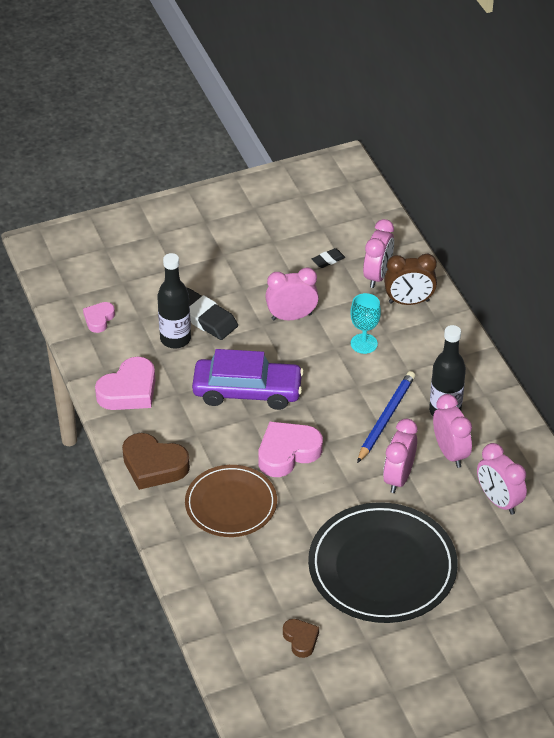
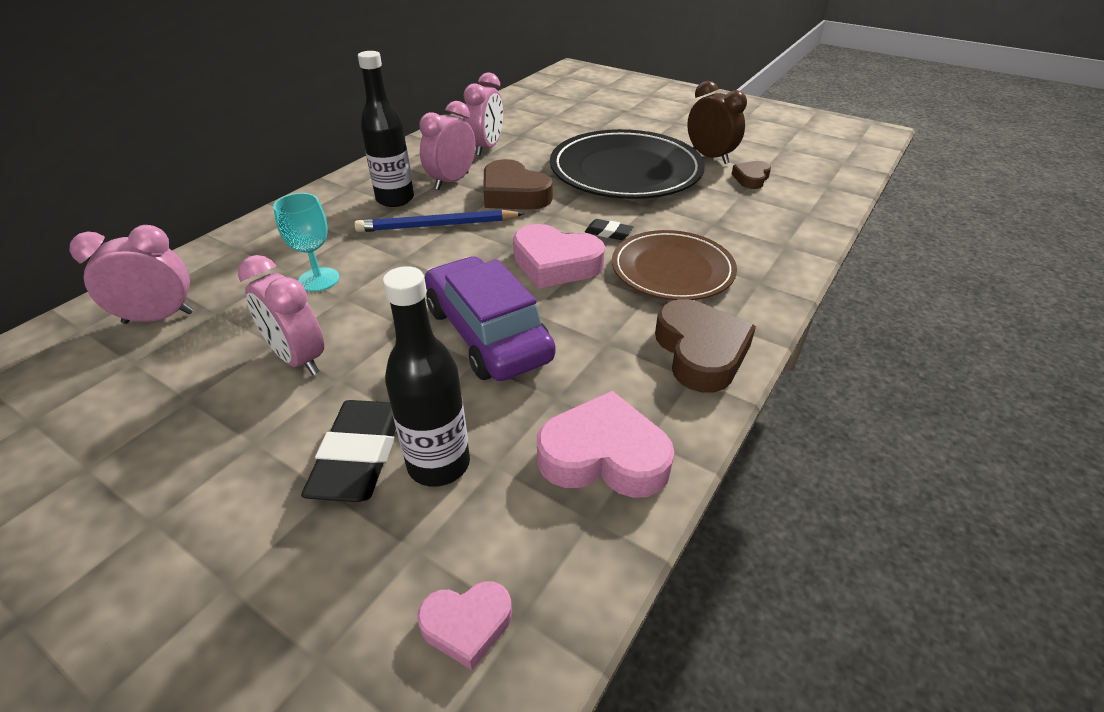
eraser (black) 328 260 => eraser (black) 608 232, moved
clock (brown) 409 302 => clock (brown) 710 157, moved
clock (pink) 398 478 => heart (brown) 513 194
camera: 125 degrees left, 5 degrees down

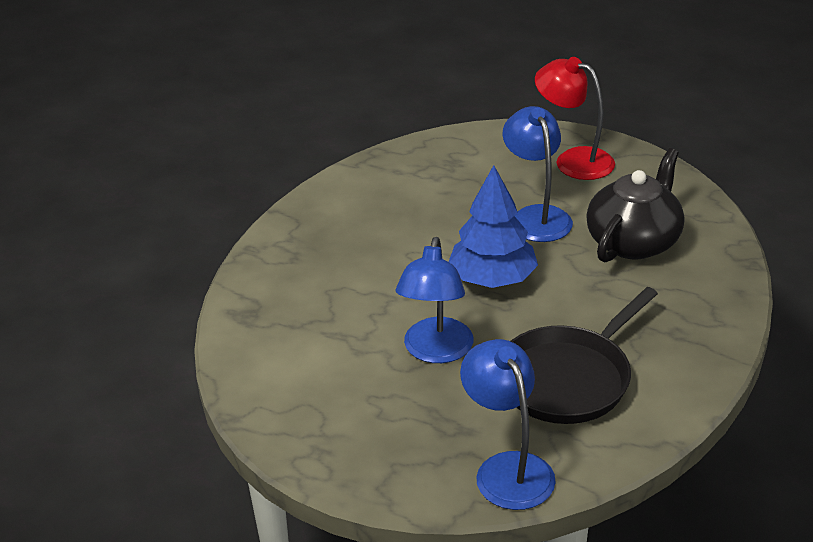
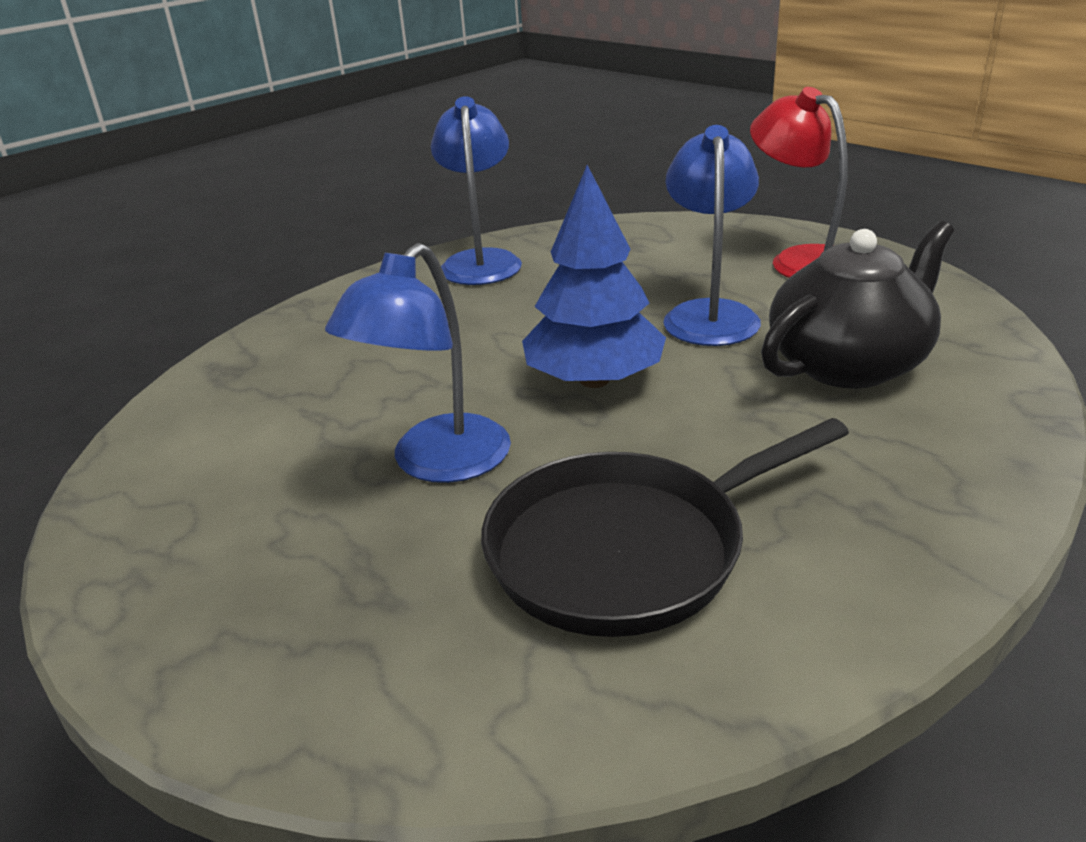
lamp (blue) 507 468 => lamp (blue) 481 261, moved
camera: 20 degrees right, 5 degrees down

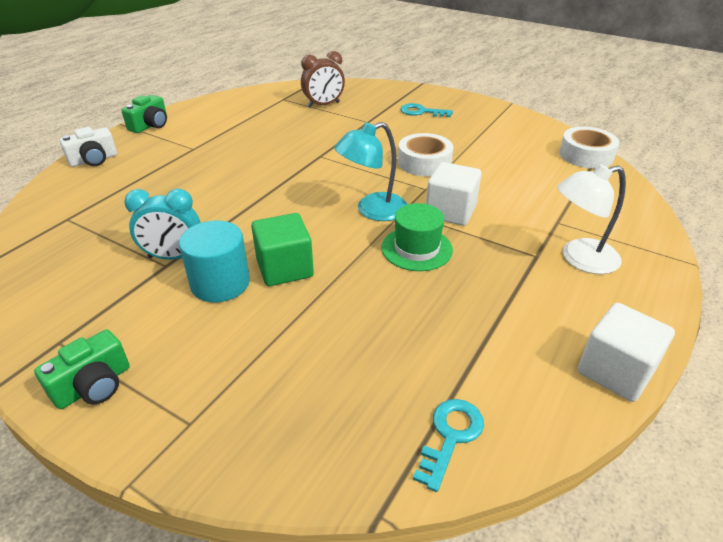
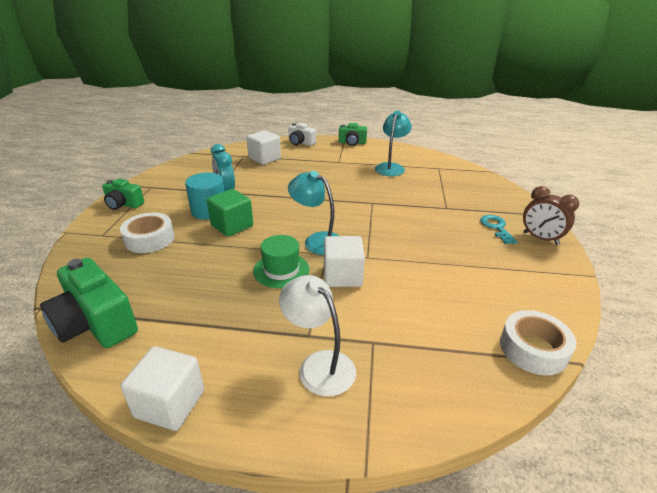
clock (brown) 323 105 => clock (brown) 540 238, moved
tape (white) 424 162 => tape (white) 149 239, moved
key (turquoise) 450 436 => camera (green) 96 323
nothing => lamp (turquoise) 391 167
nothing => cube (white) 264 158
camera: 65 degrees right, 5 degrees down

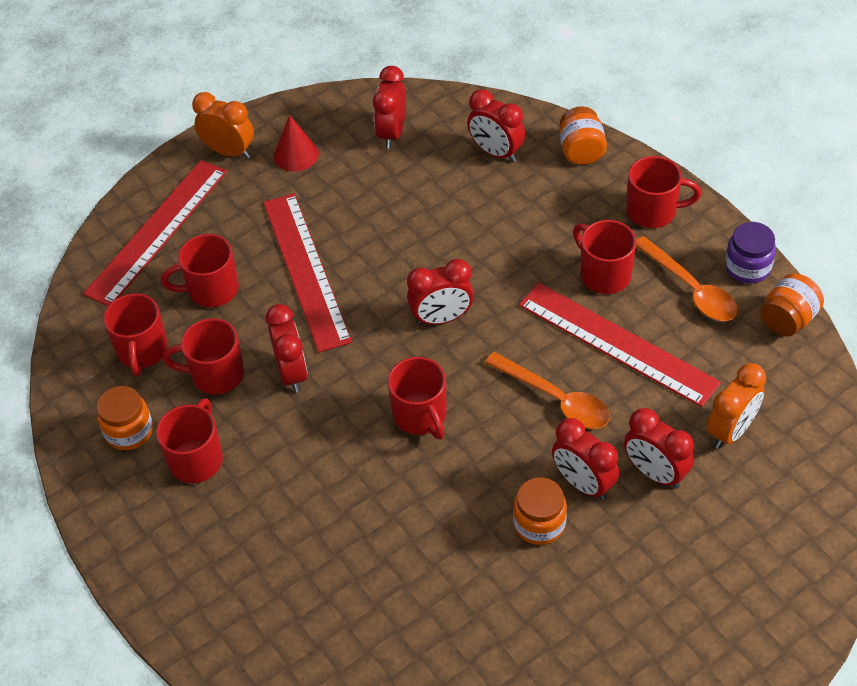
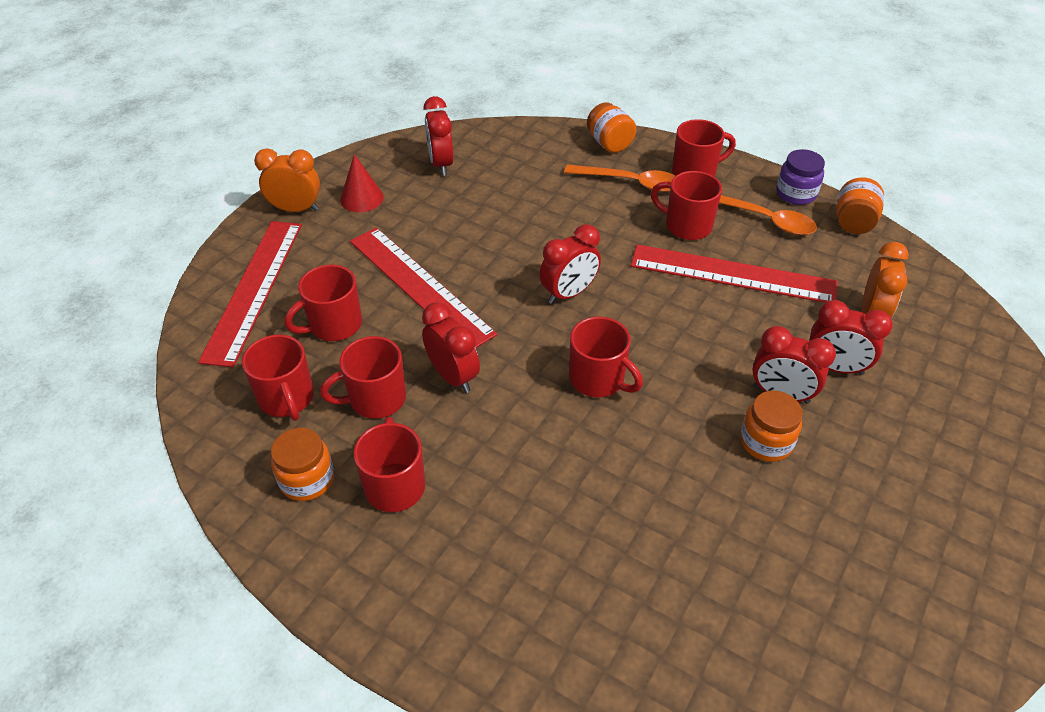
clock (red) 496 152 => nothing
spoon (orange) 555 399 => spoon (orange) 630 183, moved
camera: 25 degrees left, 5 degrees down

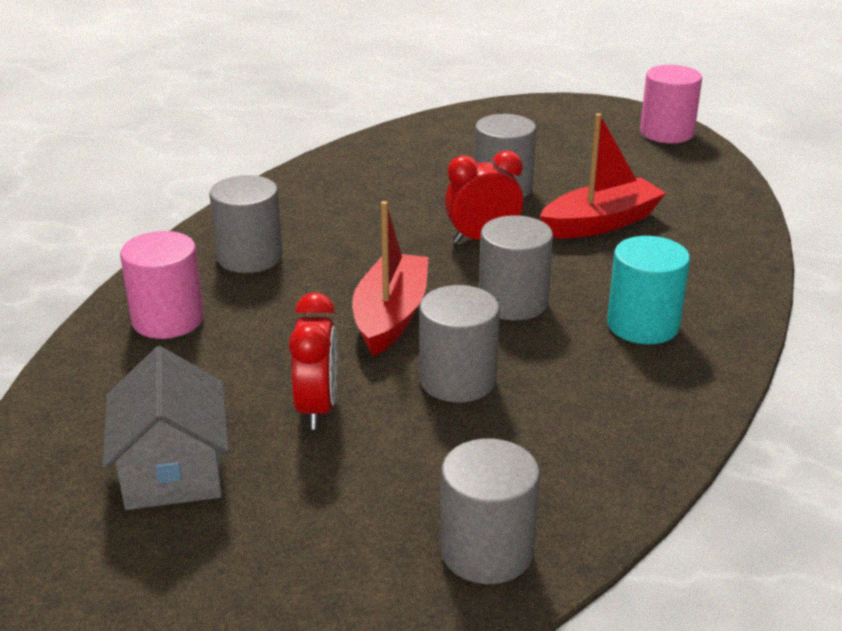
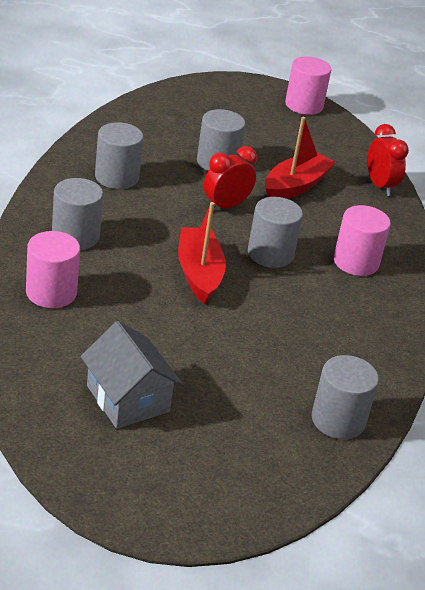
cylinder (turquoise) 643 325 => cylinder (pink) 356 262
cylinder (grey) 457 380 => cylinder (grey) 116 177, moved
clock (red) 317 408 => clock (red) 380 186, moved
camera: 25 degrees left, 5 degrees up

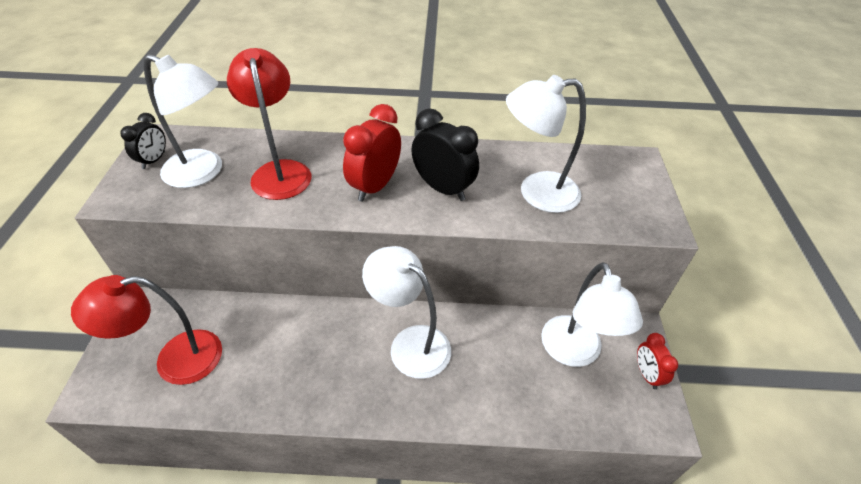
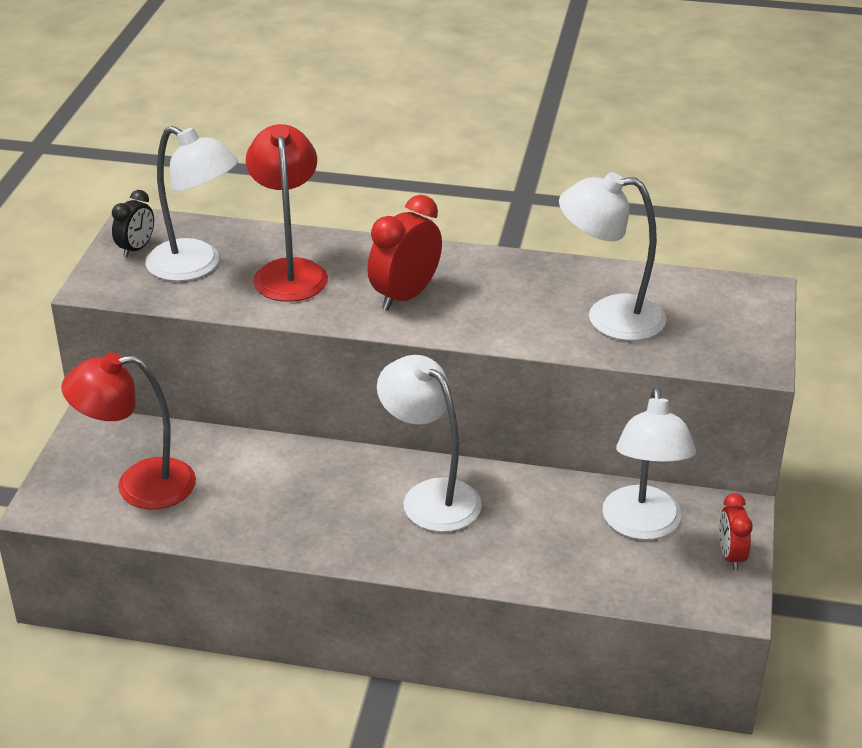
clock (black) 443 189 => nothing
camera: 10 degrees right, 10 degrees down

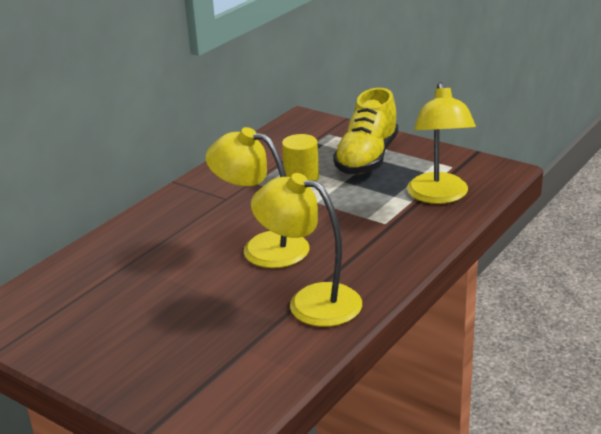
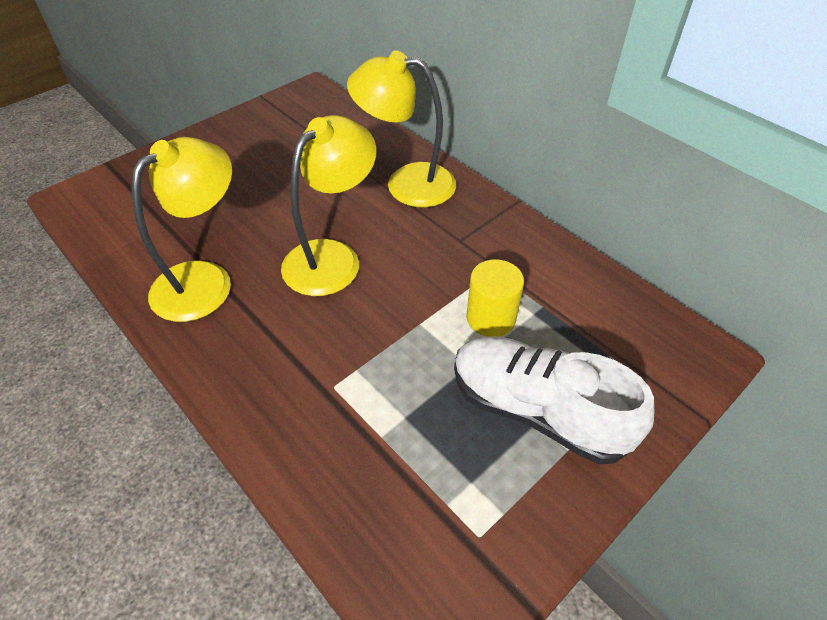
lamp (yellow) 439 196 => lamp (yellow) 406 183, moved
shoe (yellow) 367 158 => shoe (white) 537 411
camera: 100 degrees right, 20 degrees up

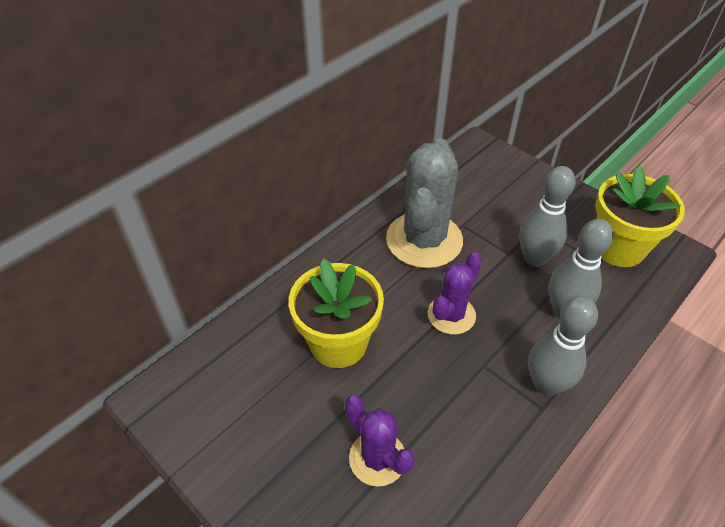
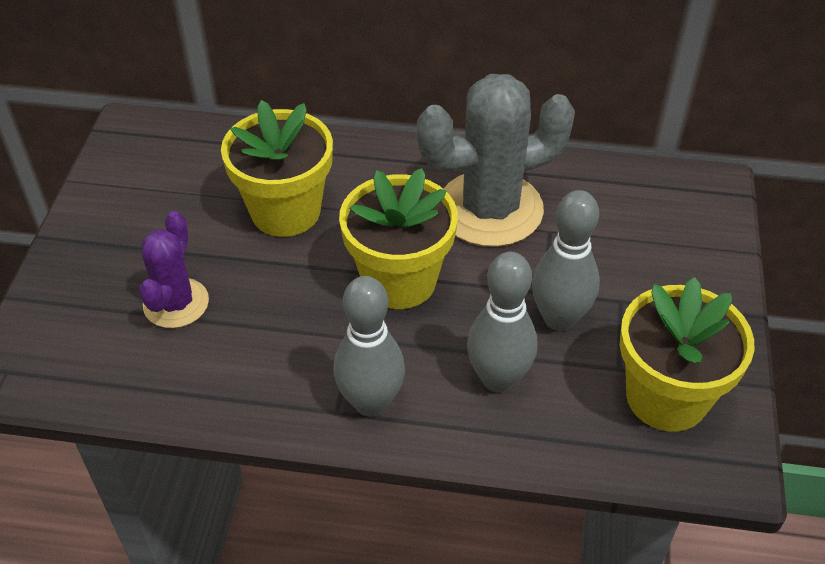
cactus (purple) 451 315 => flower pot (yellow) 399 280
camera: 55 degrees right, 0 degrees up

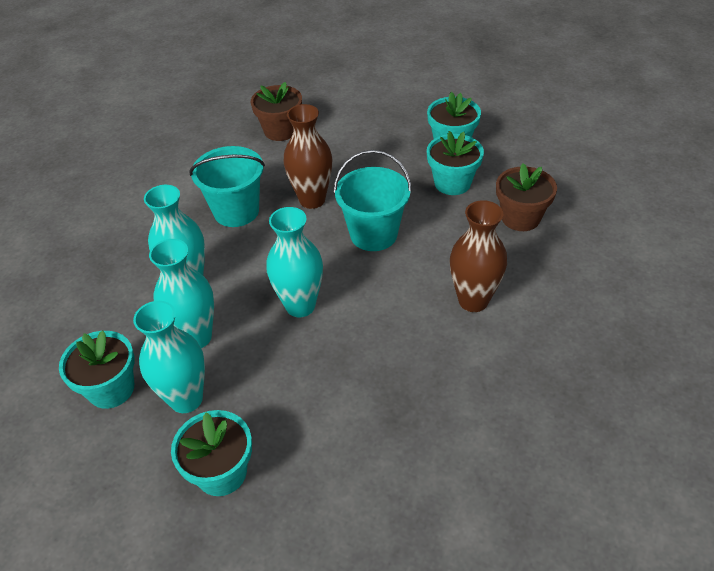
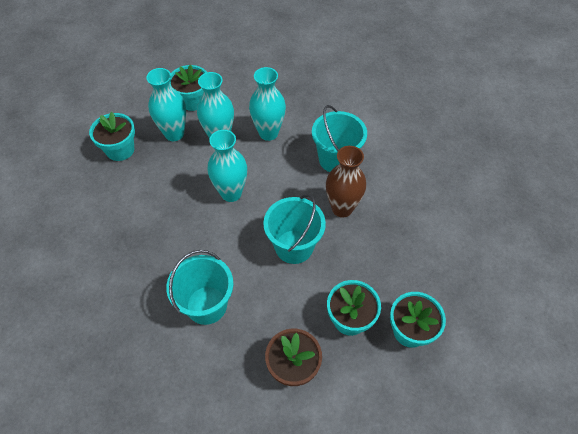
flower pot (brown) 280 131 => nothing
vase (brown) 473 300 => bucket (turquoise) 206 305
camera: 95 degrees right, 10 degrees up

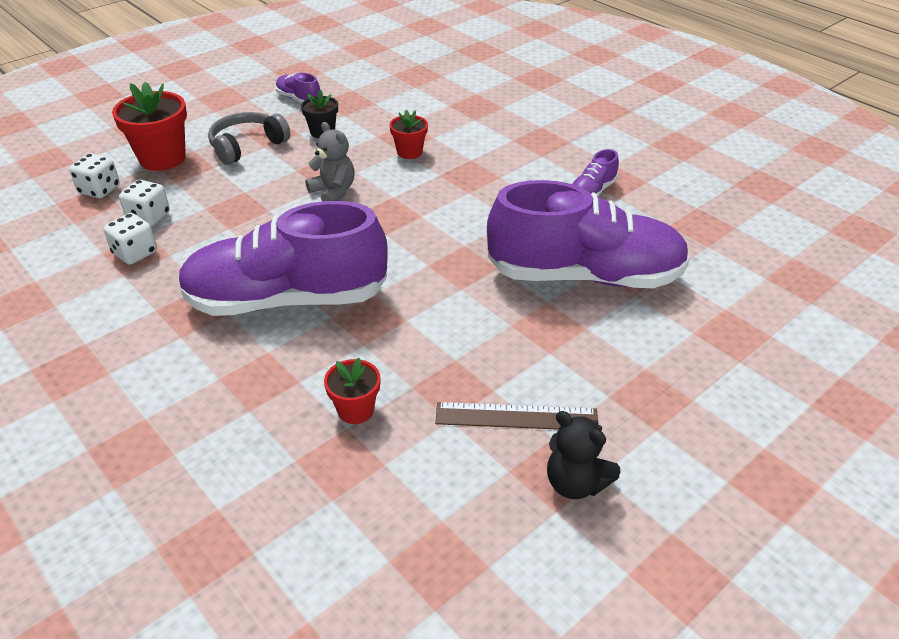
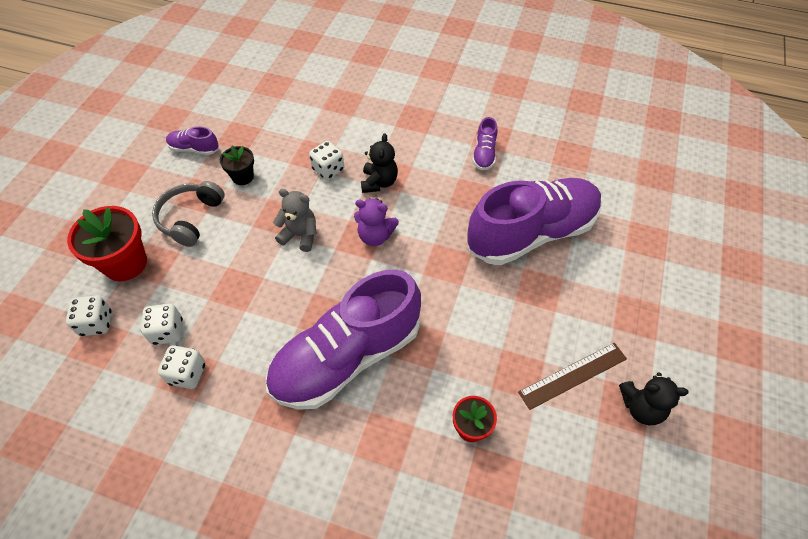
flower pot (red) 409 152 => dice (white) 328 170
nothing => teddy bear (black) 379 182
nothing => teddy bear (purple) 375 236
camera: 30 degrees left, 15 degrees up

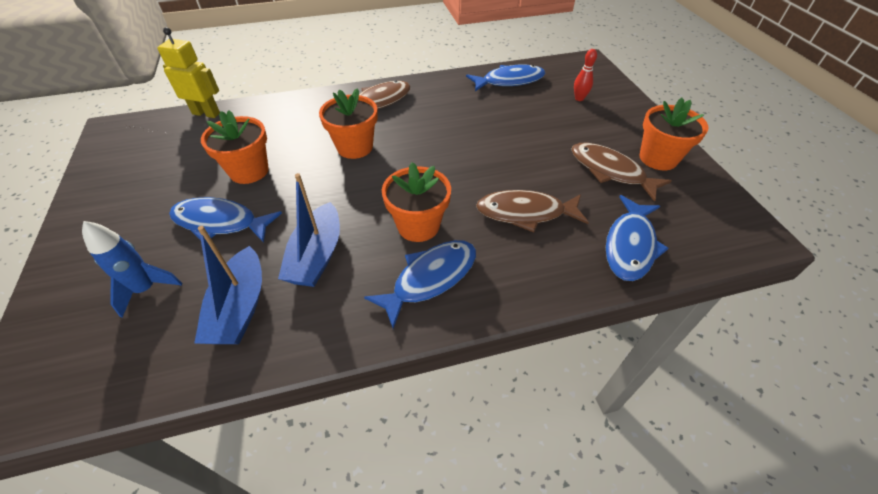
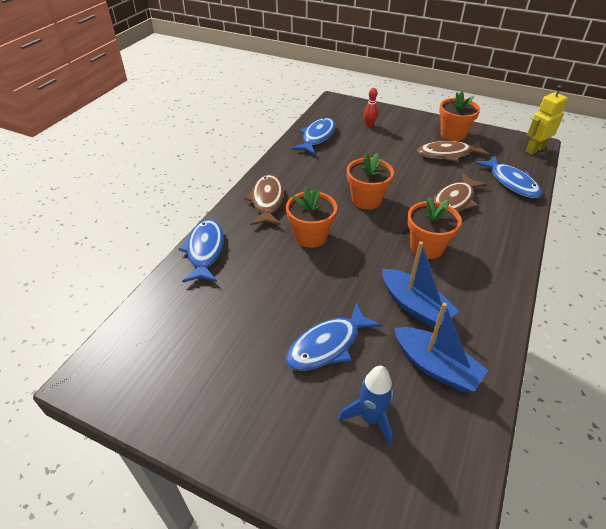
robot (yellow) 206 113 => robot (yellow) 534 150, moved
flower pot (orange) 249 171 => flower pot (orange) 366 200, moved
fish (blue) 430 278 => fish (blue) 205 251, moved
camera: 50 degrees left, 5 degrees down

